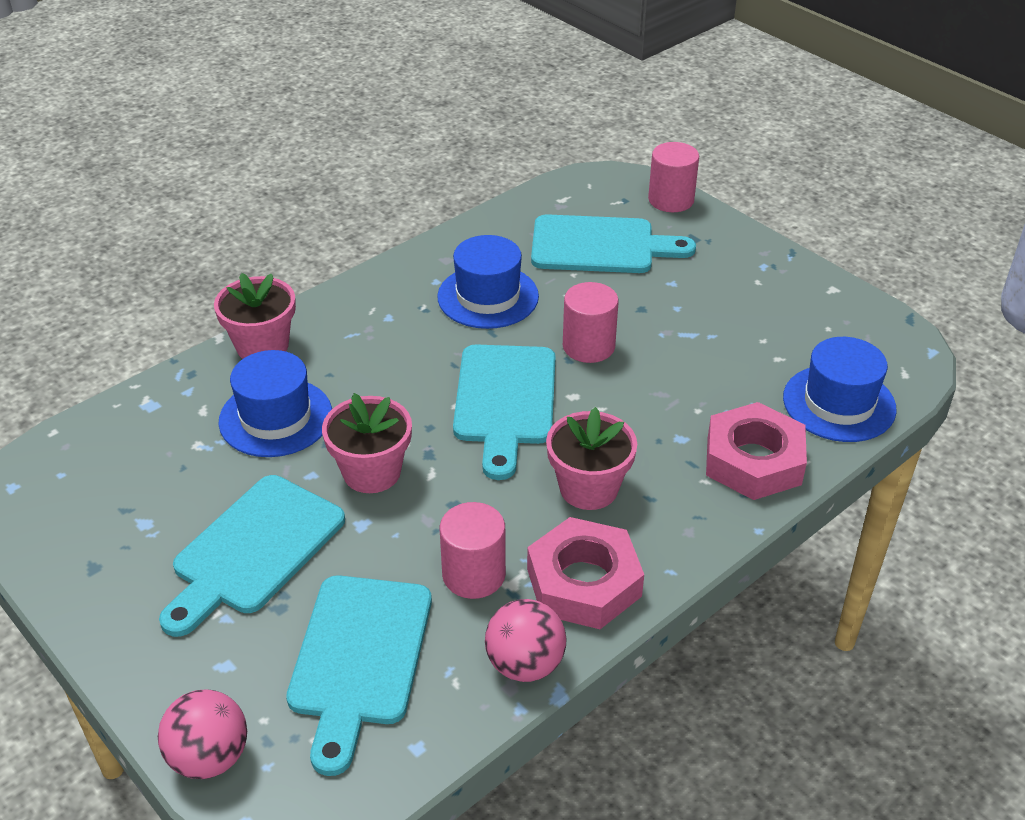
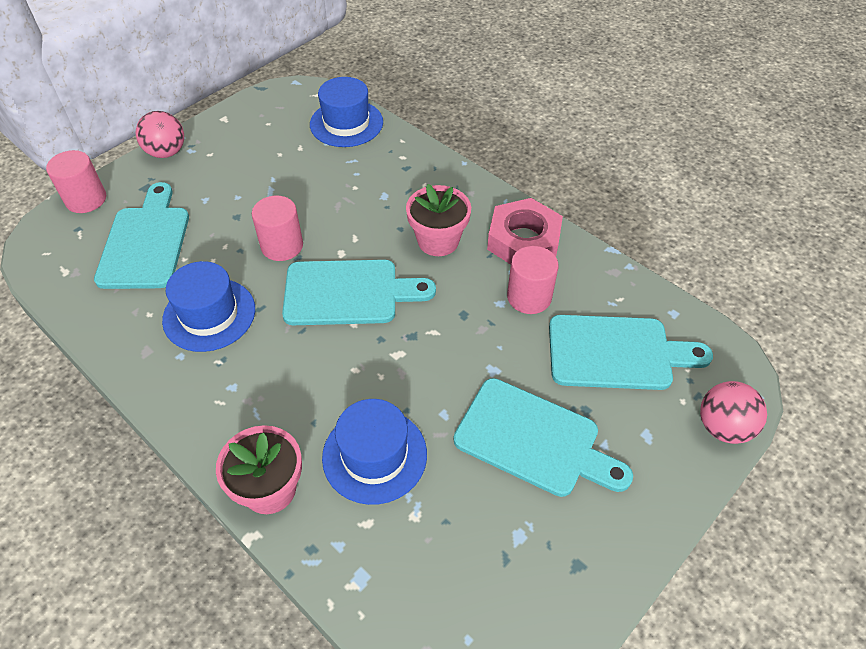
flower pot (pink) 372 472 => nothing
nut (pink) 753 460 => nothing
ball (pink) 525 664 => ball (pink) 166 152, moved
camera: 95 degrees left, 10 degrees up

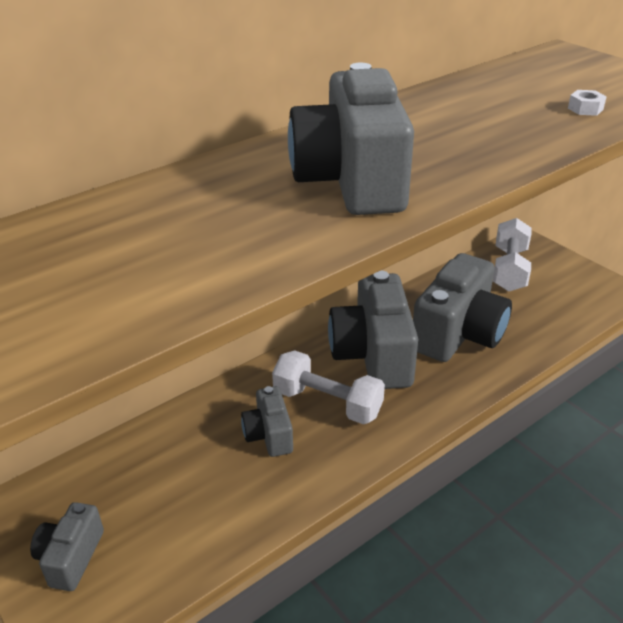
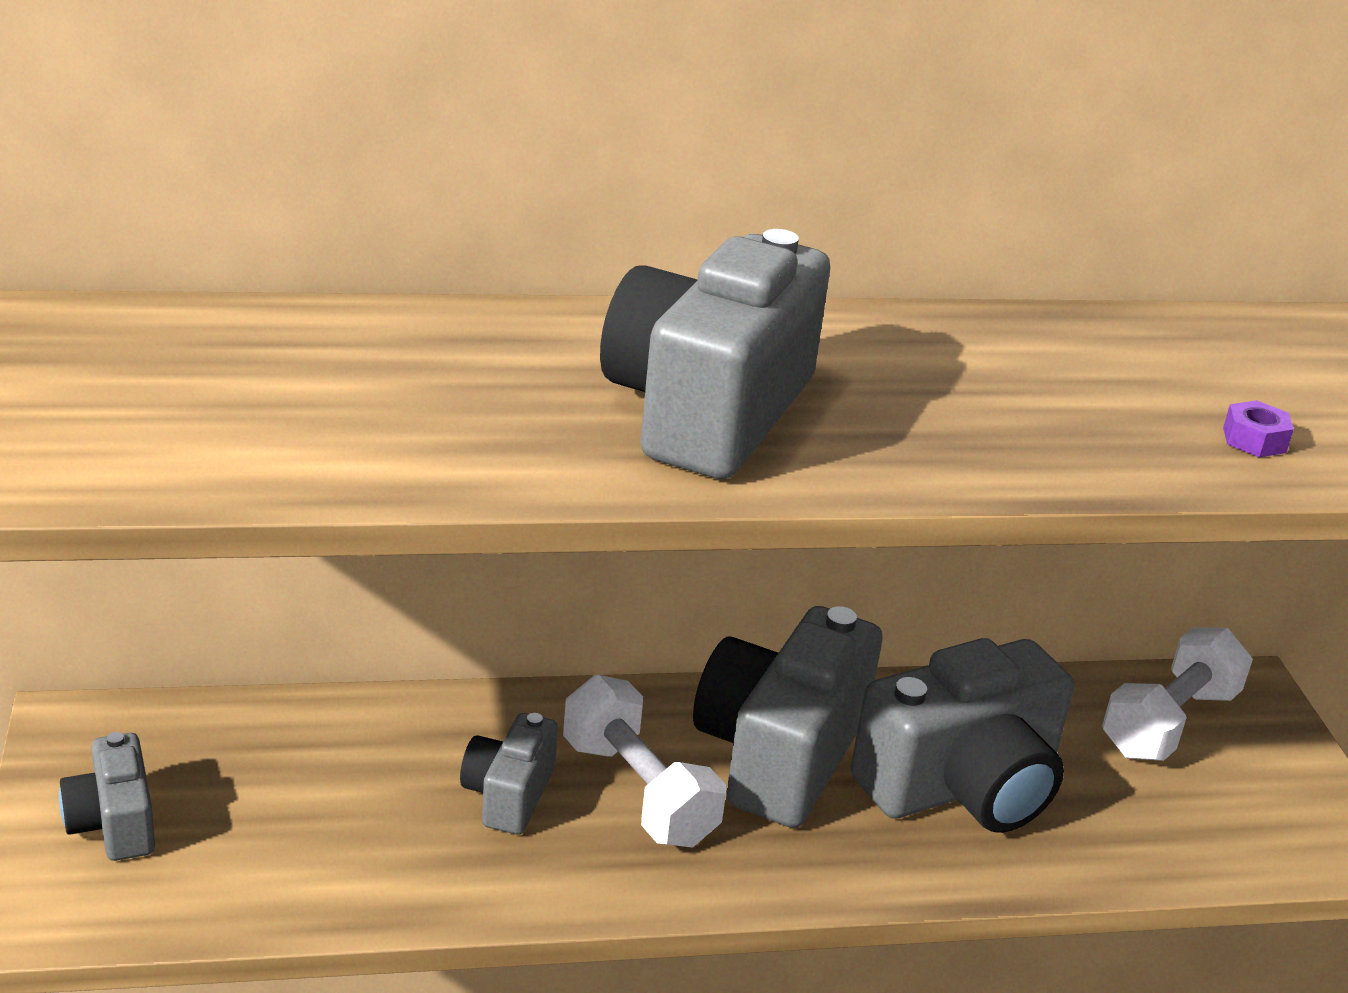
nut (white) 585 109 => nut (purple) 1254 440
camera (grey) 71 557 => camera (grey) 114 823, 60 degrees counterclockwise
camera: 25 degrees right, 5 degrees down

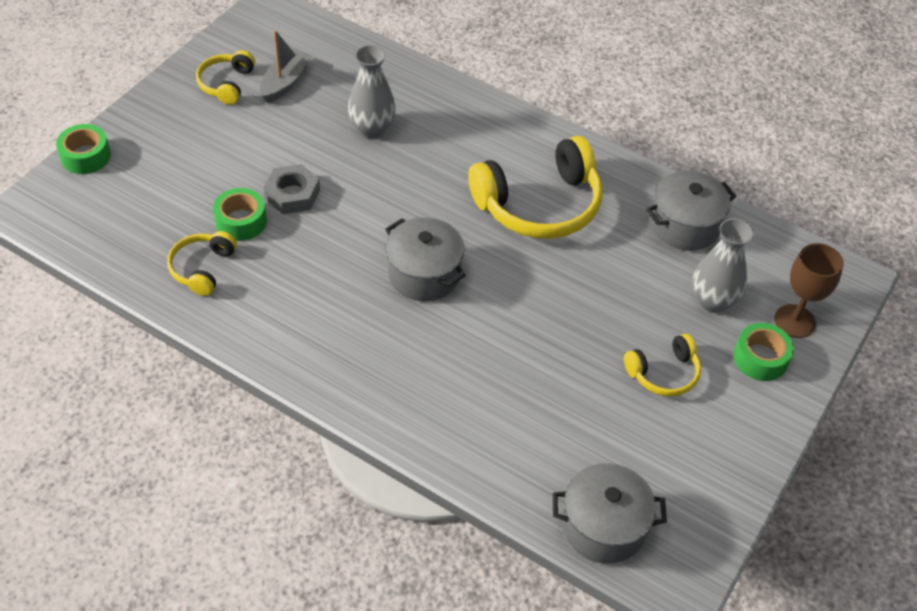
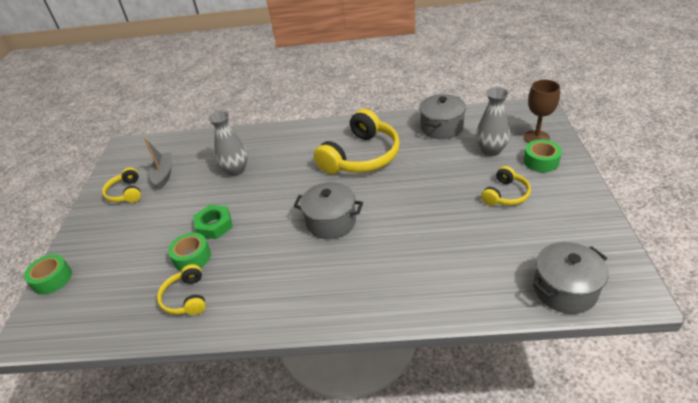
nut (grey) 292 194 => nut (green) 214 225
camera: 25 degrees left, 10 degrees down

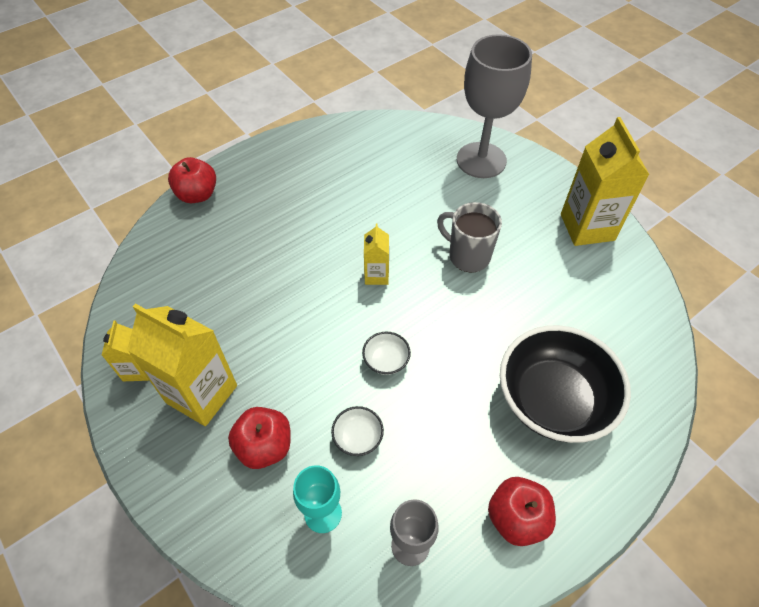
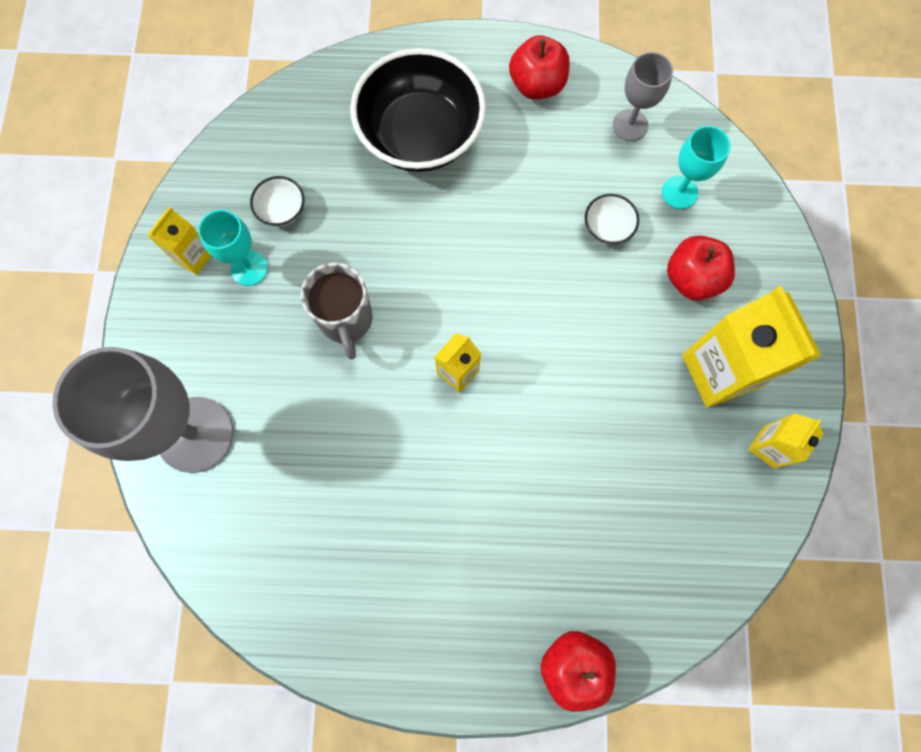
carton (yellow) 587 227 => carton (yellow) 194 256, x0.52
bowl (white) 386 360 => bowl (white) 282 210, moved
nothing => goblet (turquoise) 249 268
camera: 140 degrees left, 20 degrees up

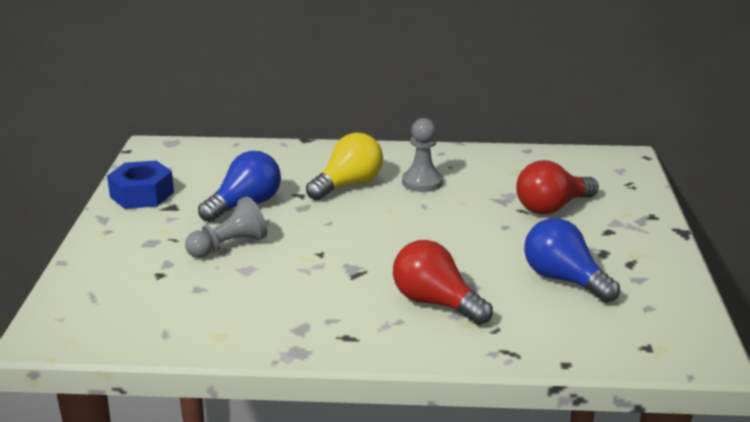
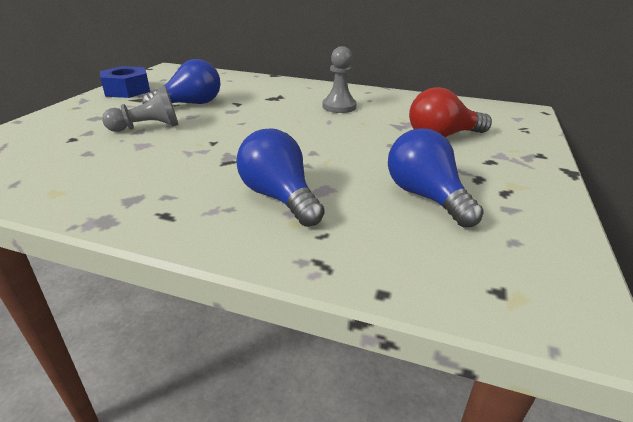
light bulb (yellow) 348 185 => nothing
light bulb (red) 436 303 => light bulb (blue) 279 197
camera: 15 degrees right, 5 degrees up

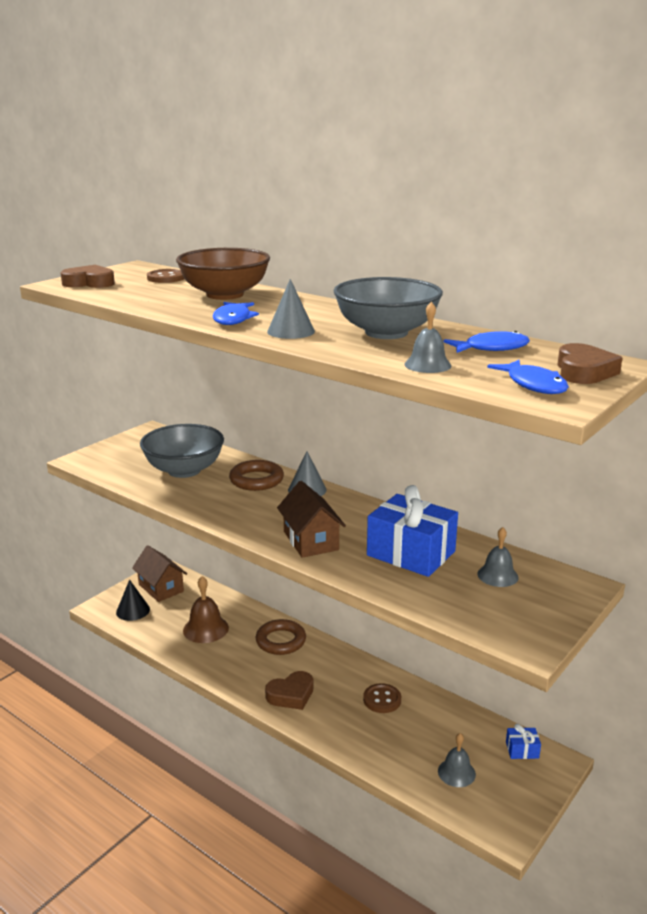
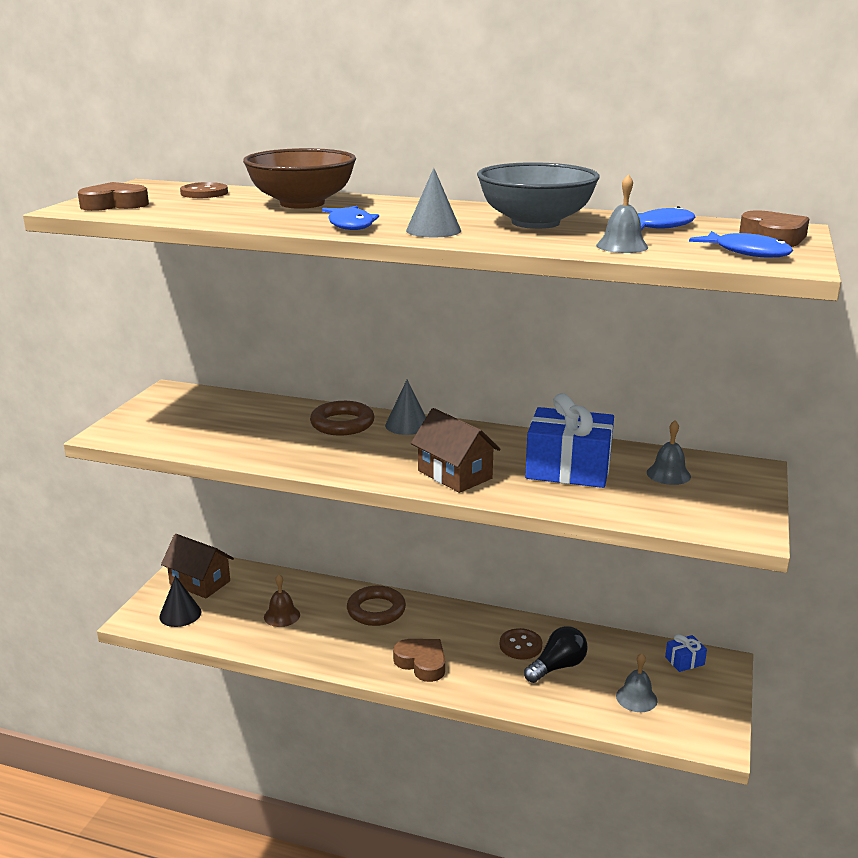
bowl (grey) 184 470 => nothing
bell (brown) 205 629 => bell (brown) 282 616, x0.66
heart (brown) 291 695 => heart (brown) 422 663, 90 degrees counterclockwise
nothing => light bulb (black) 557 667
camera: 20 degrees left, 0 degrees up

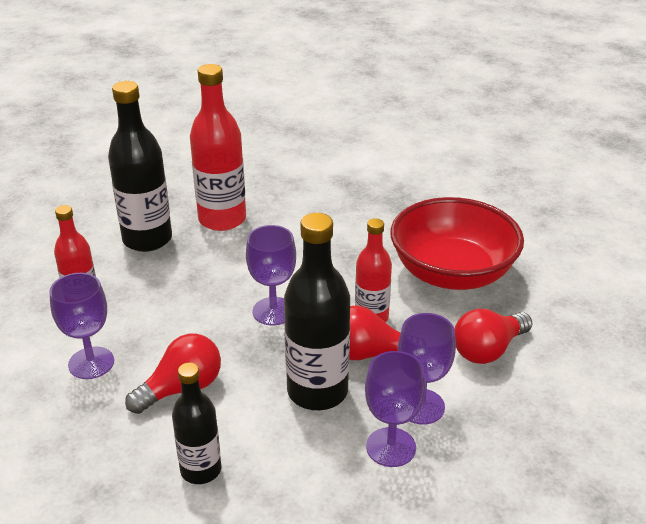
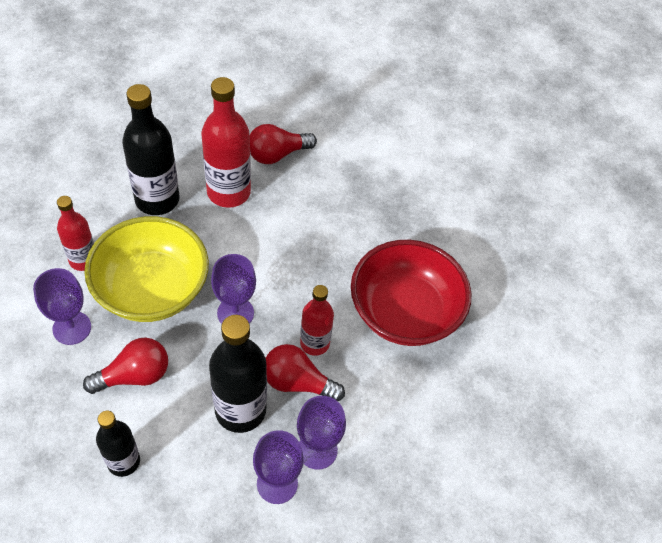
light bulb (red) 488 350 => light bulb (red) 277 154, moved
nothing => bowl (yellow) 152 289
camera: 10 degrees right, 20 degrees up

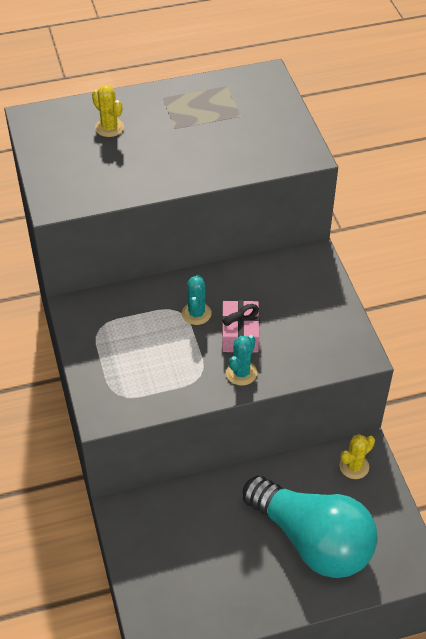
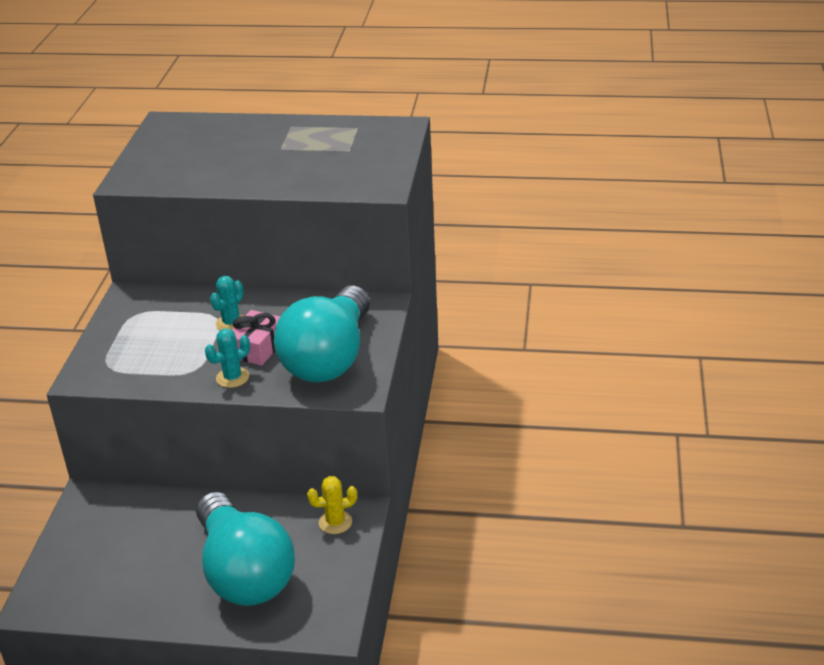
cactus (yellow) 109 127 => nothing
nothing => light bulb (turquoise) 329 358
camera: 25 degrees right, 15 degrees down

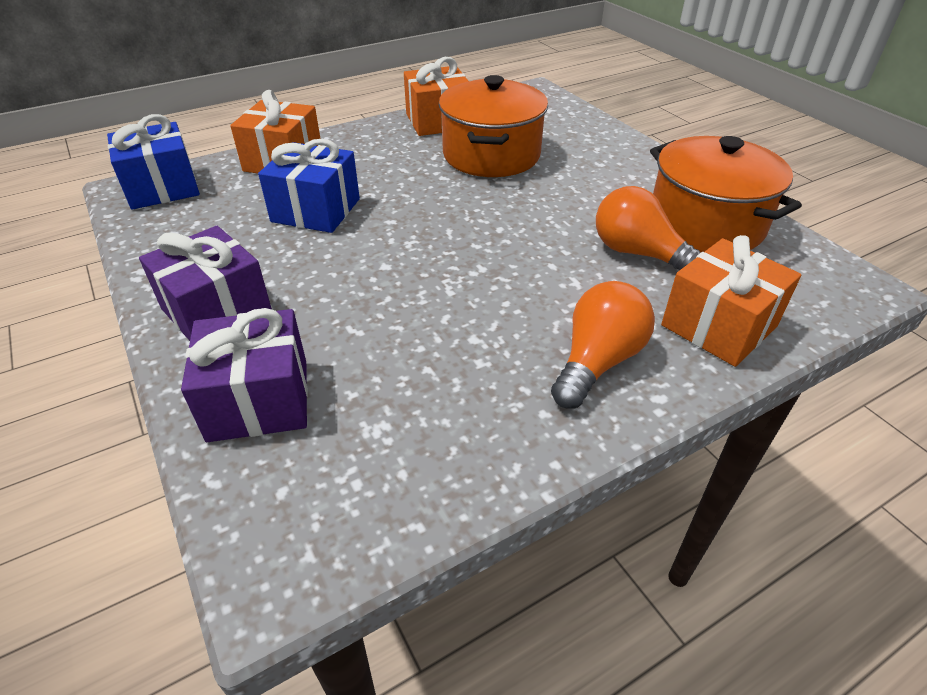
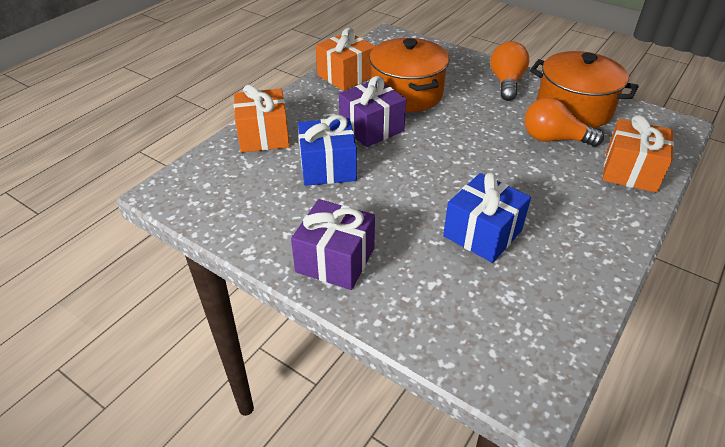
gift (blue) 162 188 => gift (blue) 482 233, moved
light bulb (orange) 597 361 => light bulb (orange) 506 83, moved
gift (purple) 259 400 => gift (purple) 371 128, moved
camera: 25 degrees left, 0 degrees up

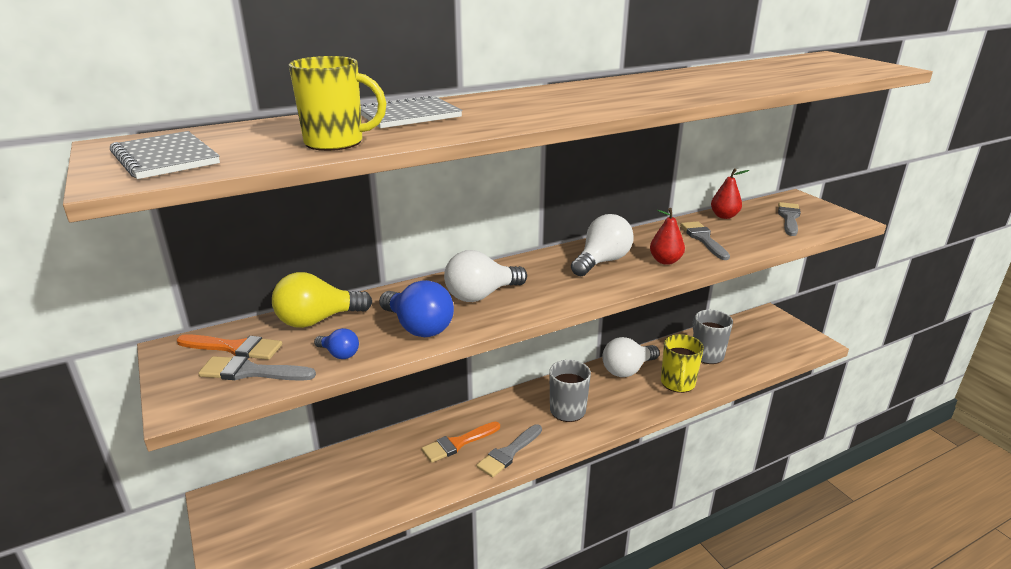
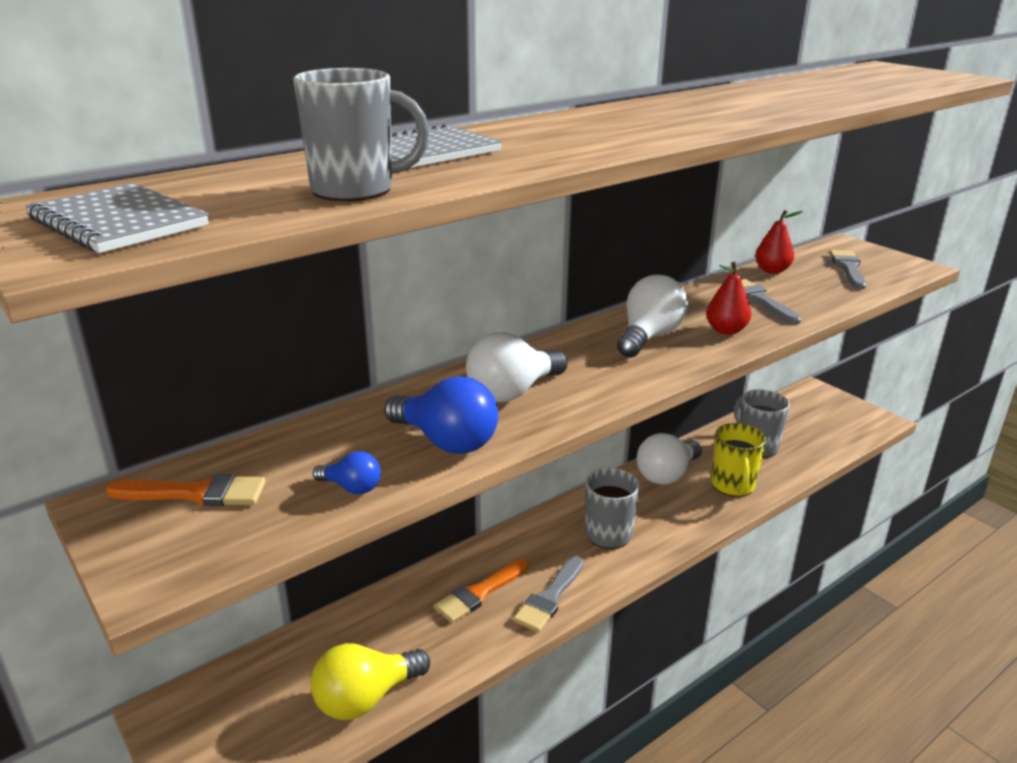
mug (yellow) 336 143 => mug (grey) 355 190
light bulb (yellow) 317 320 => light bulb (yellow) 365 698, moved
brush (grey) 251 372 => nothing
camera: 10 degrees left, 0 degrees up

